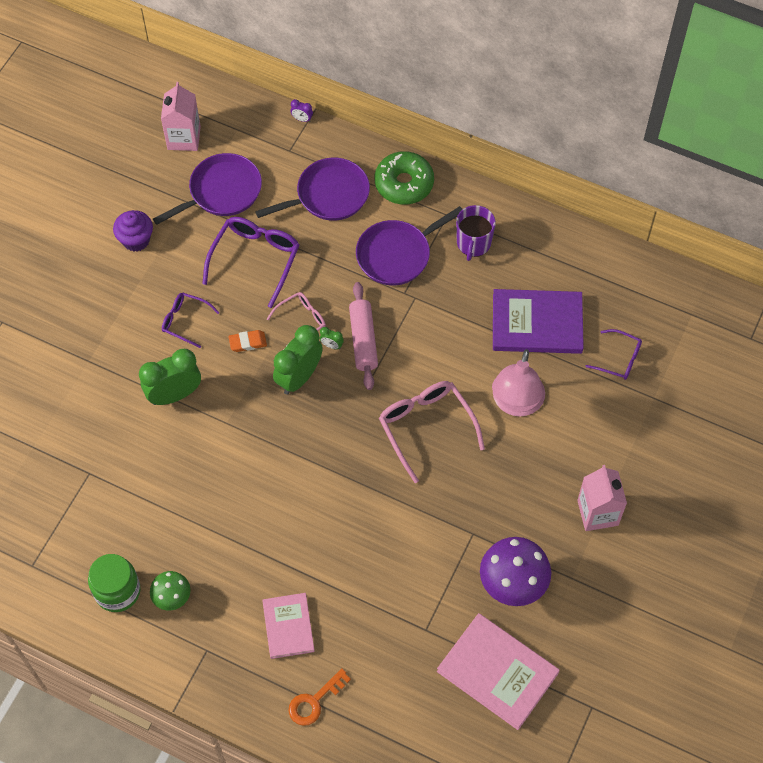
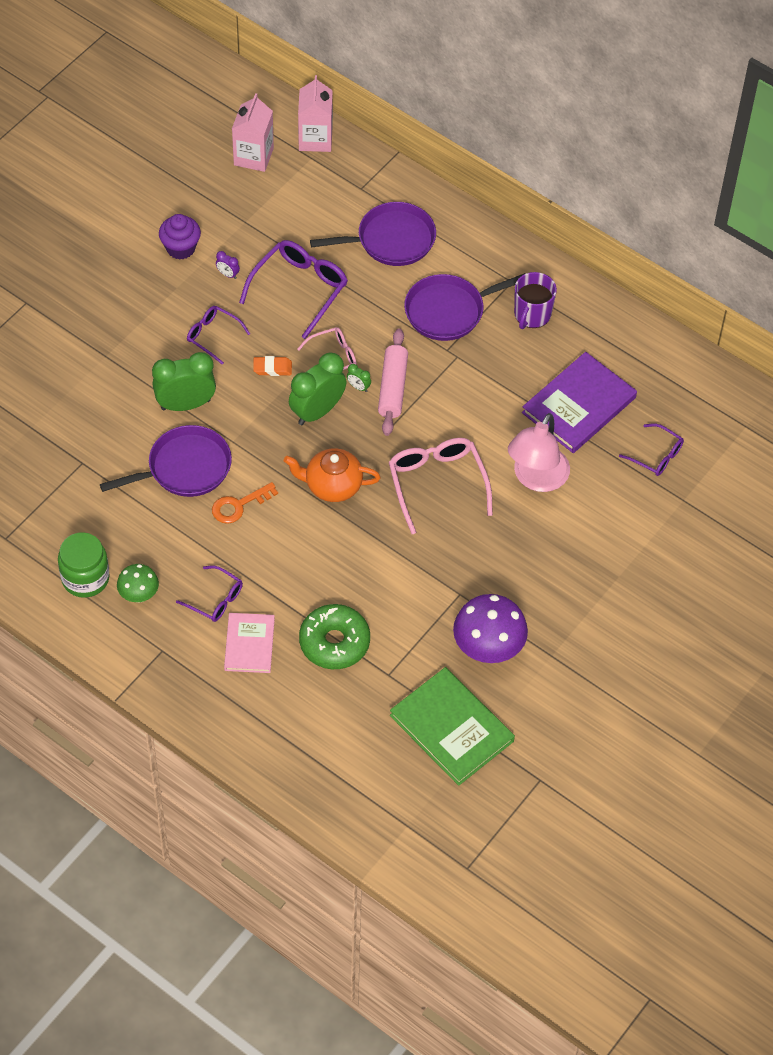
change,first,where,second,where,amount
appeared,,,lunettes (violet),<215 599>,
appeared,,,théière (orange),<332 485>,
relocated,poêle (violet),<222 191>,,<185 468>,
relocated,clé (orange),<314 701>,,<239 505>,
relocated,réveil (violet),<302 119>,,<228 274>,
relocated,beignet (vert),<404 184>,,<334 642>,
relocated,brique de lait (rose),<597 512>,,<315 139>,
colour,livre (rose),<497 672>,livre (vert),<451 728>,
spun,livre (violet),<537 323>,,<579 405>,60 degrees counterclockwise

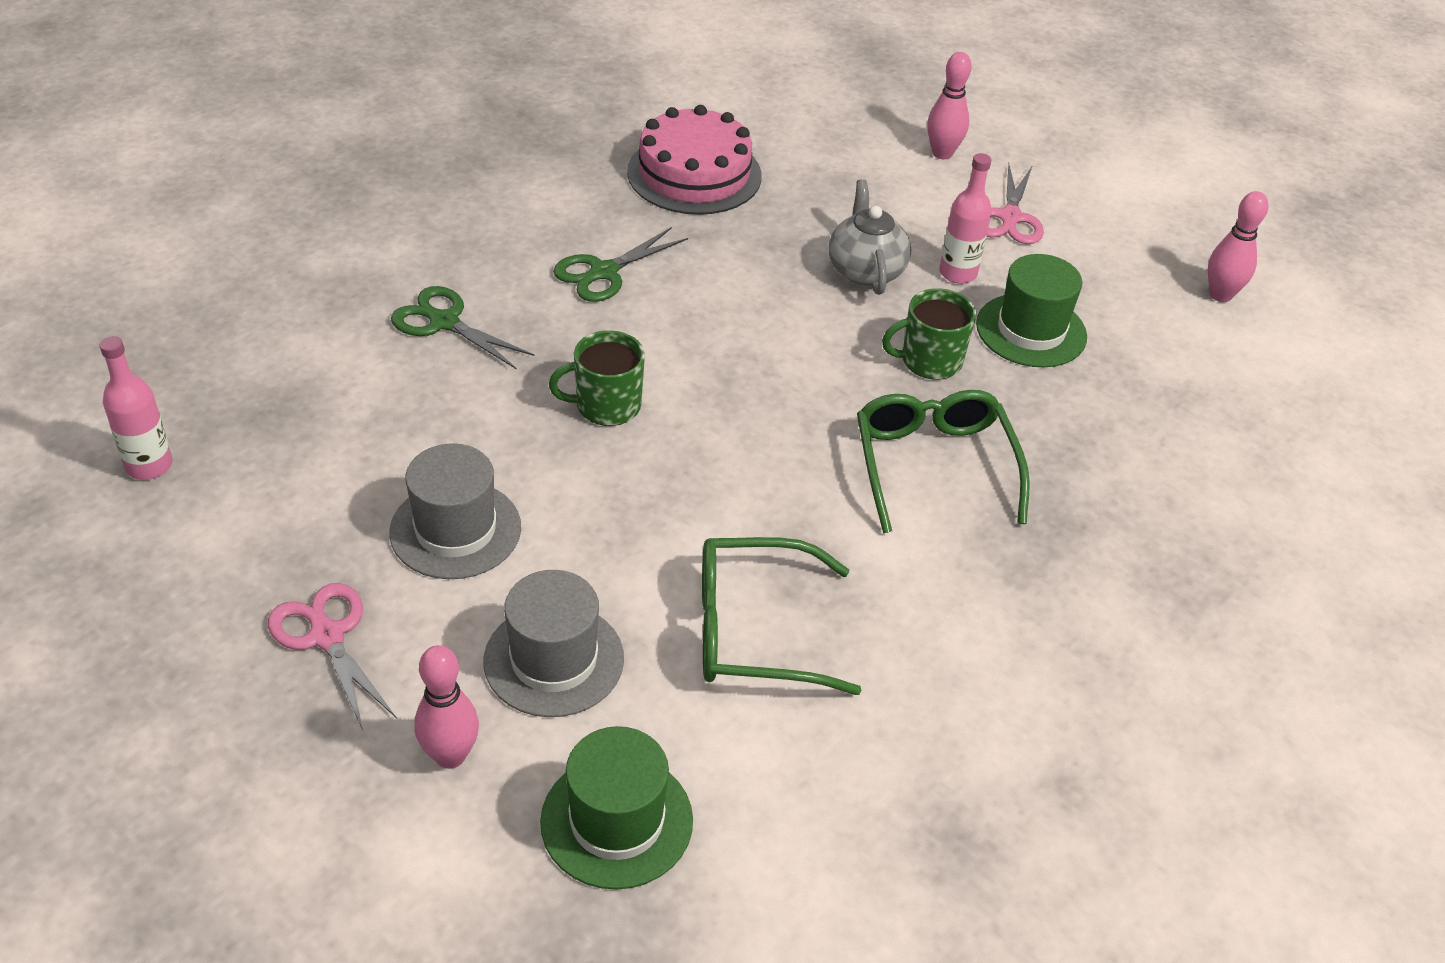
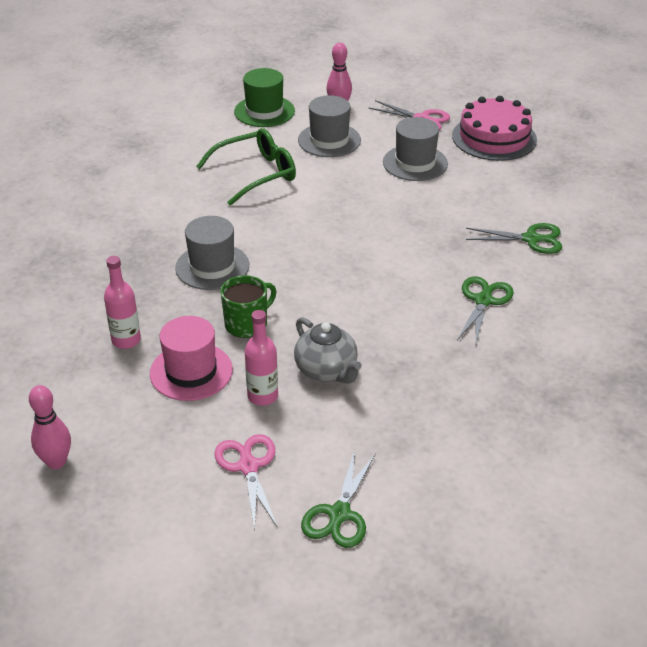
change,first,where,second,where,amount
missing,tasse (vert),<606 406>,,,
relocated,bouteille (rose),<149 465>,,<126 340>,
relocated,gâteau (rose),<694 174>,,<494 137>,
exchanged,lunettes (vert),<933 466>,chapeau (gris),<212 267>,
exchanged,quille (rose),<942 153>,ciseaux (vert),<339 514>,
colour,chapeau (vert),<1031 330>,chapeau (rose),<191 371>,

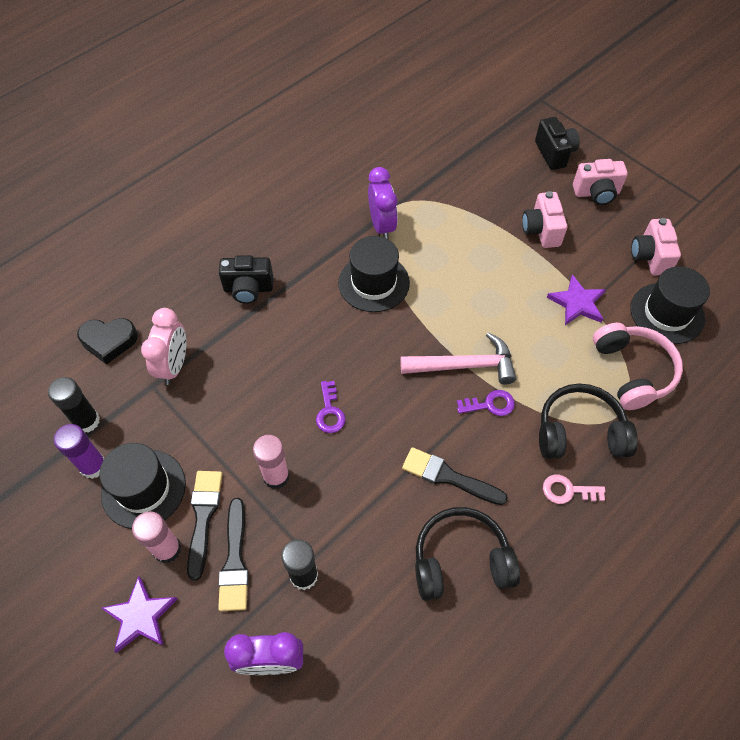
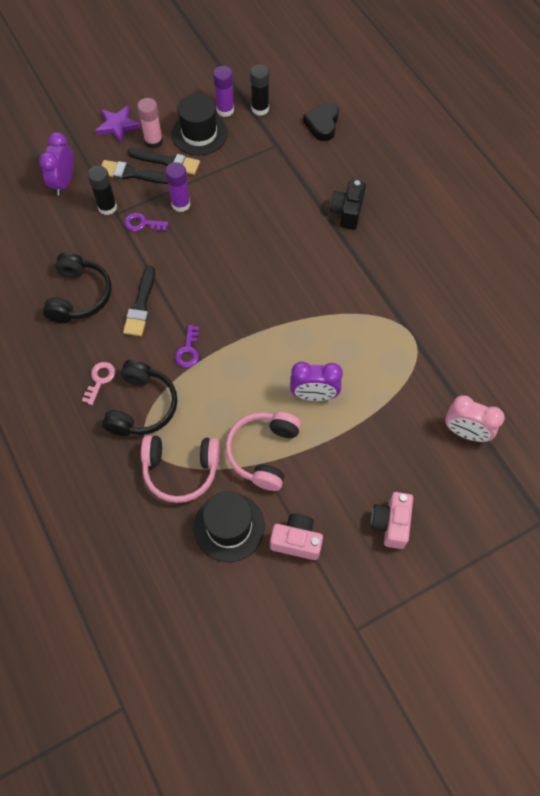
change,first,where,second,where,amount
missing,chapeau (noir),<374 283>,,,
missing,marteau (rose),<464 365>,,,
missing,appareil photo (rose),<541 230>,,,
missing,appareil photo (noir),<554 153>,,,
relocated,réveil (rose),<174 366>,,<465 432>,
relocated,clé (violet),<330 411>,,<142 224>,
relocated,réveil (violet),<382 226>,,<314 395>,
exchanged,étoile (violet),<577 303>,casque audio (rose),<263 452>,
colour,bâton de colle (rose),<276 476>,bâton de colle (violet),<181 204>,
spun,pinceau (noir),<448 477>,,<141 305>,150 degrees clockwise

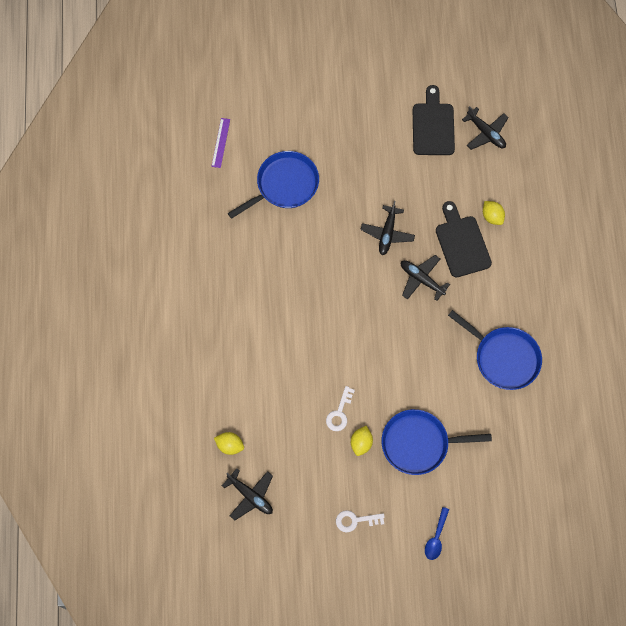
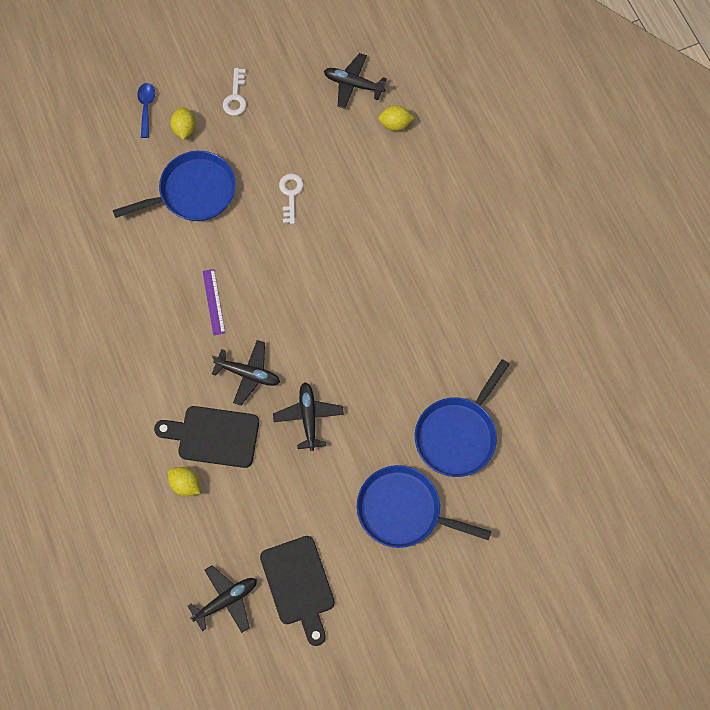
change,first,where,second,where,amount
relocated,règle (violet),<220 142>,,<214 302>,
relocated,citron (jaune),<361 443>,,<184 129>,
relocated,poêle (bleu),<504 358>,,<403 510>,
spun,clé (blanc),<355 520>,,<235 96>,120 degrees clockwise
spun,planche à découper (noir),<461 243>,,<213 436>,135 degrees clockwise
spun,avion (noir),<486 133>,,<226 600>,120 degrees clockwise

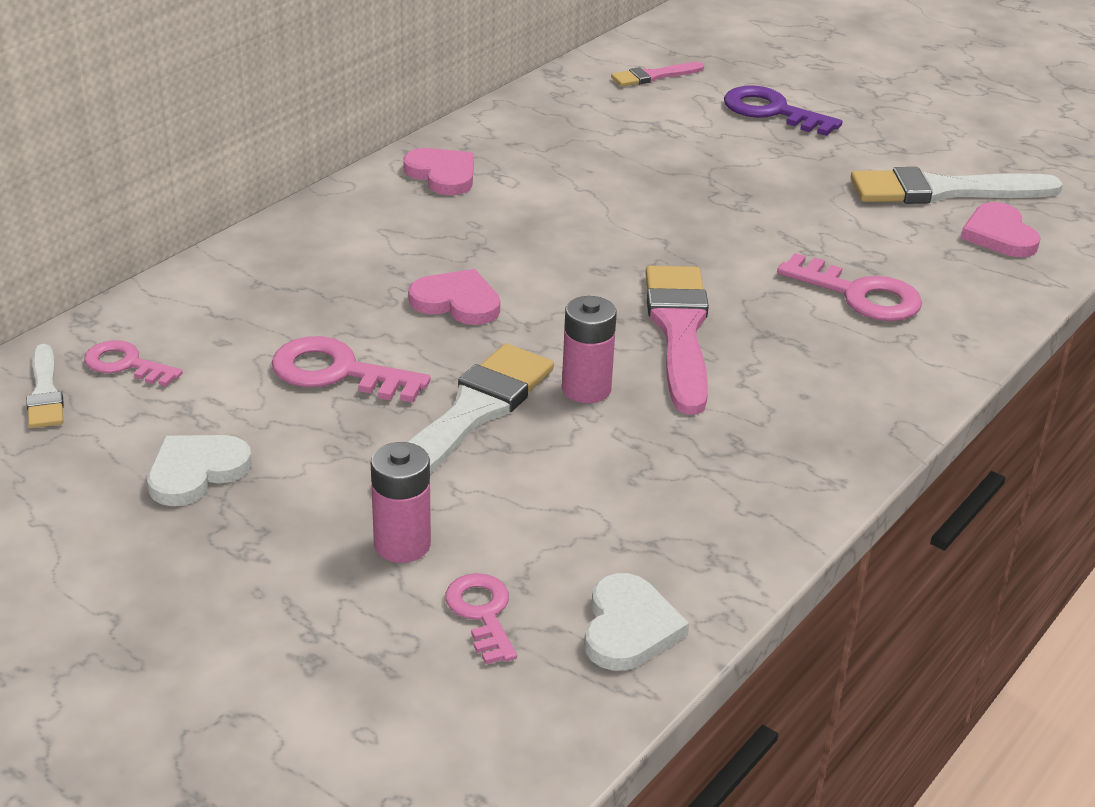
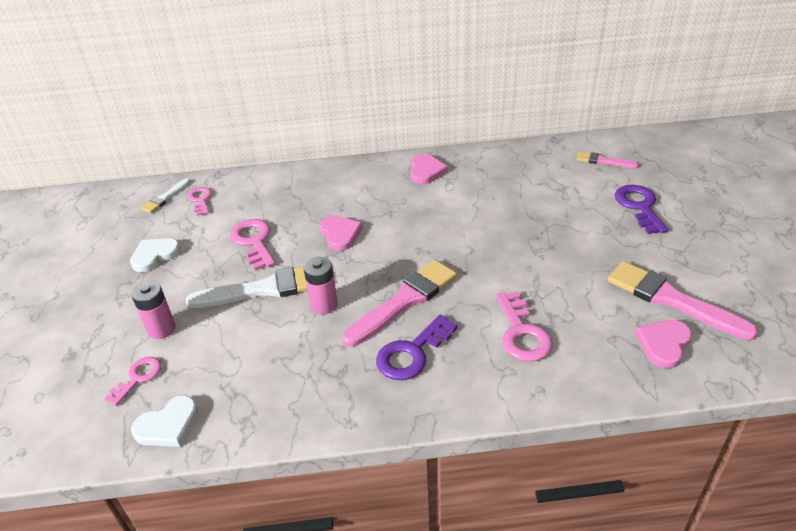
change,first,where,second,where,amount
appeared,,,clé (violet),<412 353>,
colour,pinceau (blanc),<943 191>,pinceau (rose),<671 299>,
spun,cœur (blanc),<196 472>,,<155 255>,45 degrees counterclockwise

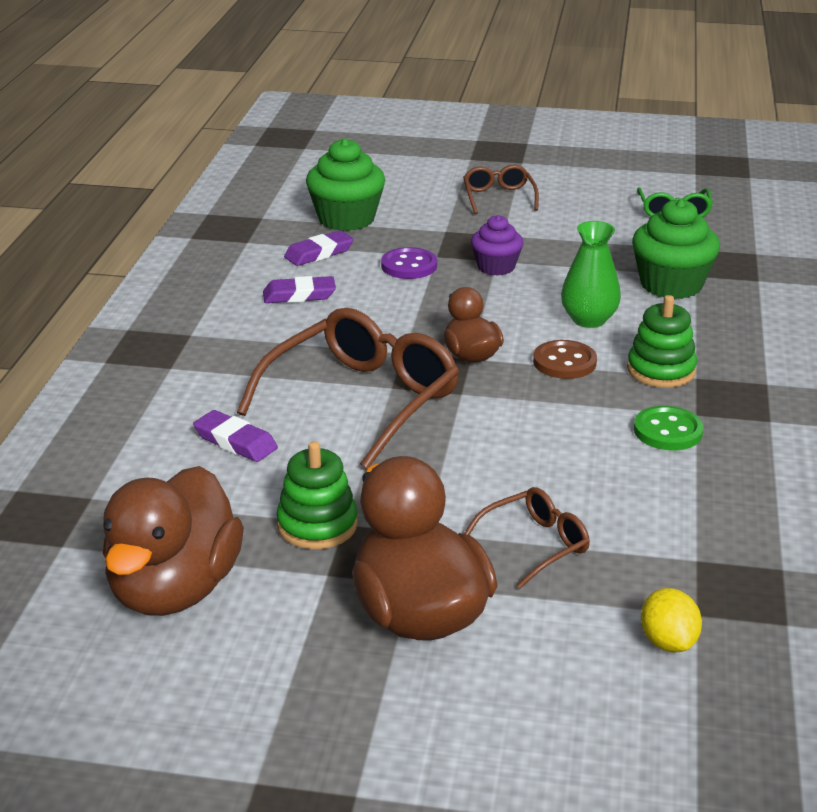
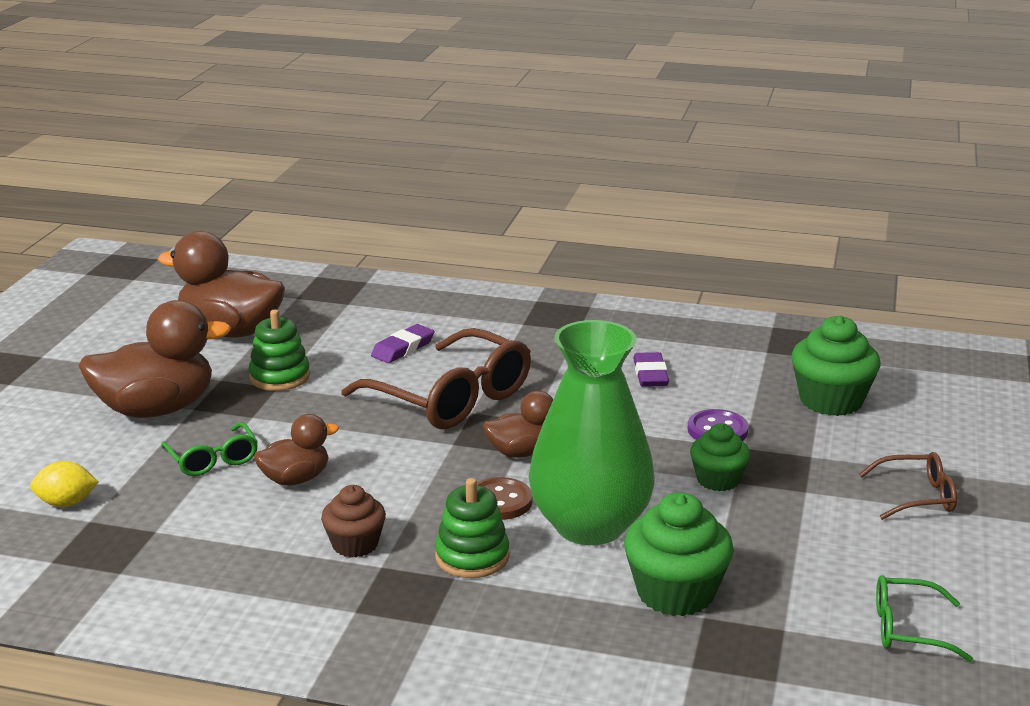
change,first,where,second,where,amount
missing,gomme (violet),<319 253>,,,
appeared,,,canard (marron),<295 479>,
exchanged,bouton (vert),<668 431>,muffin (marron),<355 544>,
colour,lunettes (marron),<535 545>,lunettes (vert),<213 459>,
colour,muffin (violet),<496 267>,muffin (vert),<718 480>,
size,vase (vert),<589 319>,,<590 525>,x1.88

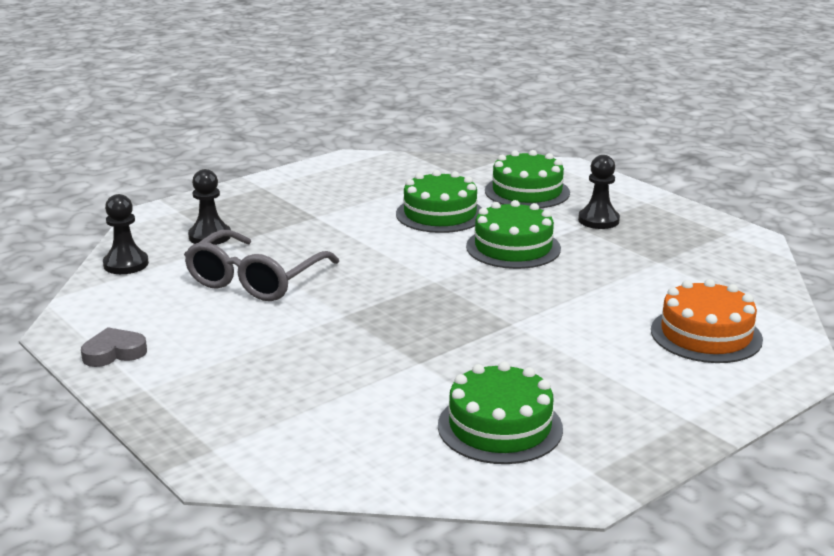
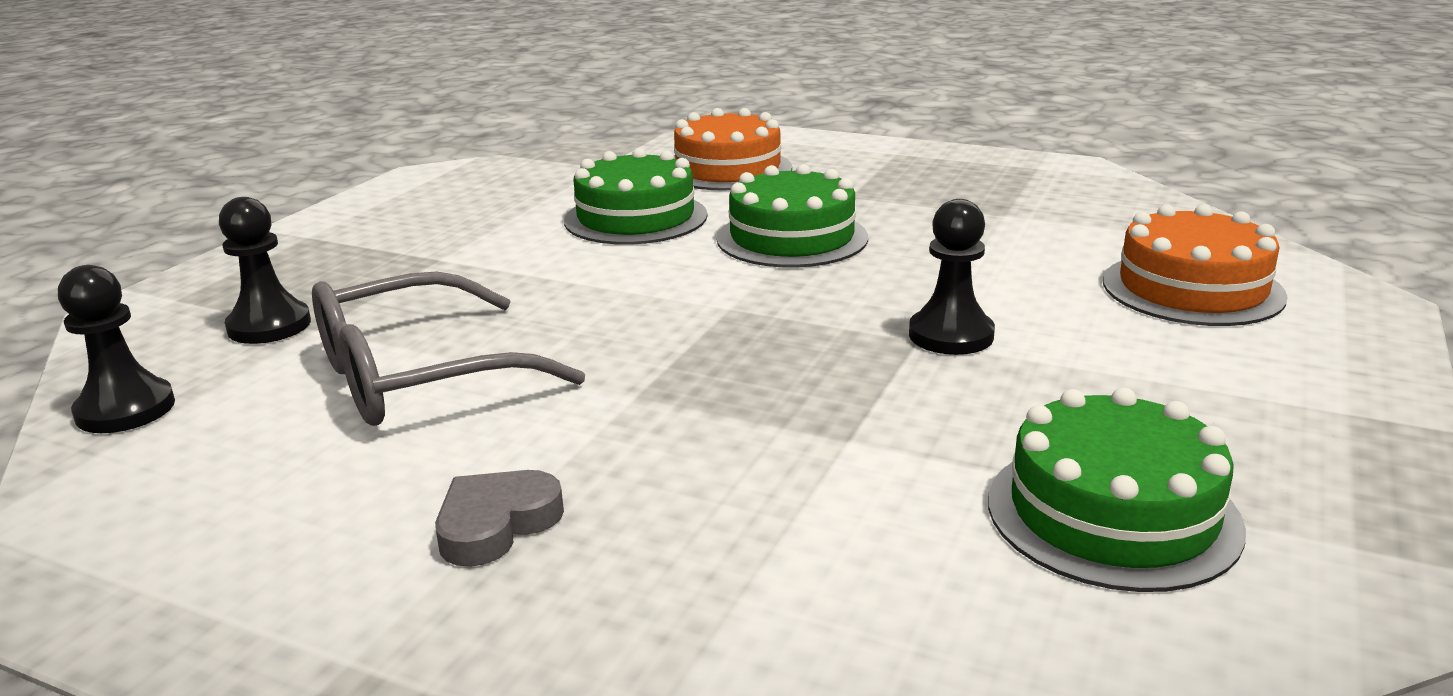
change,first,where,second,where,amount
relocated,cœur (gris),<114 353>,,<496 524>,
relocated,pion (noir),<598 220>,,<951 335>,
colour,gâteau (vert),<527 192>,gâteau (orange),<728 169>,
spun,lunettes (gris),<255 280>,,<417 376>,60 degrees clockwise

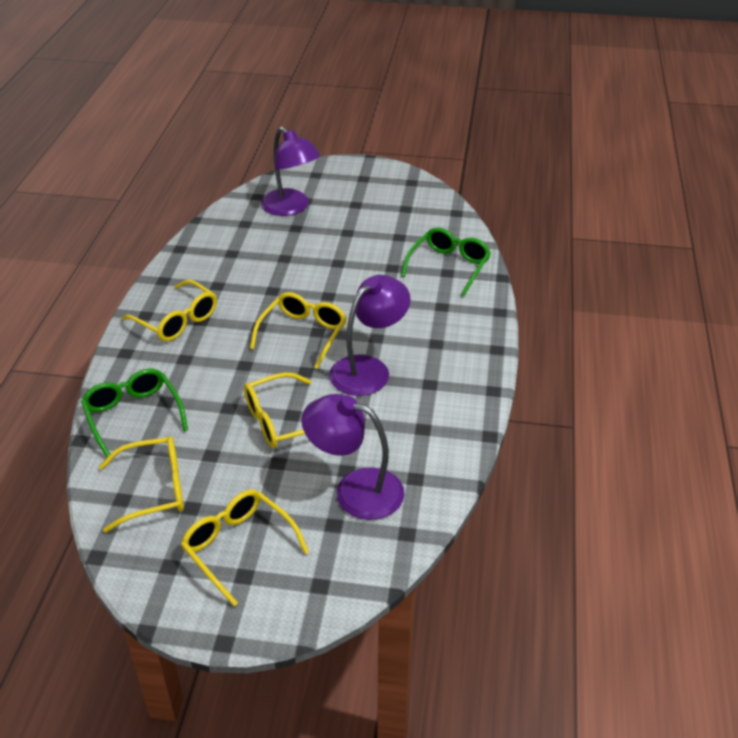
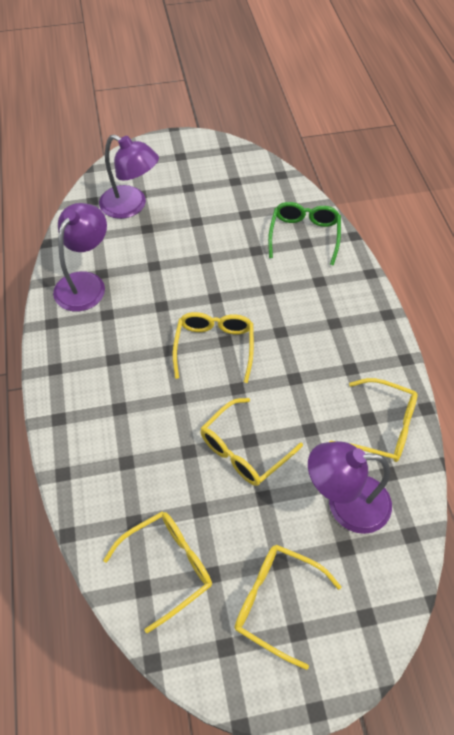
change,first,where,second,where,amount
missing,lunettes (vert),<133 415>,,,
relocated,lunettes (jaune),<177 320>,,<382 427>,
relocated,lampe (violet),<368 369>,,<85 283>,

